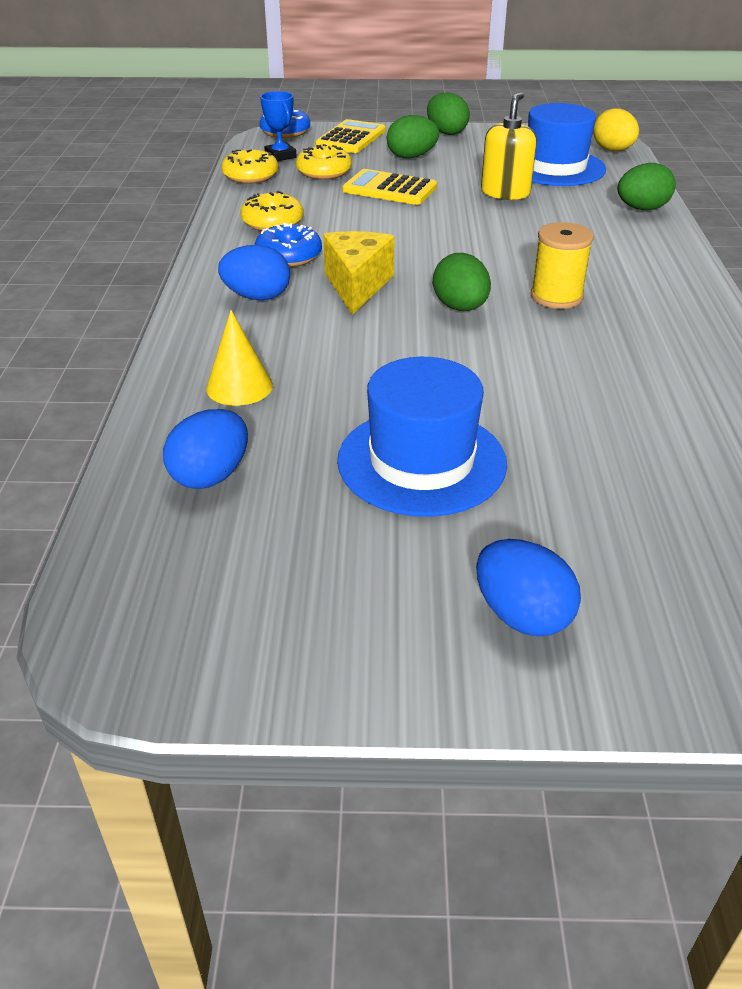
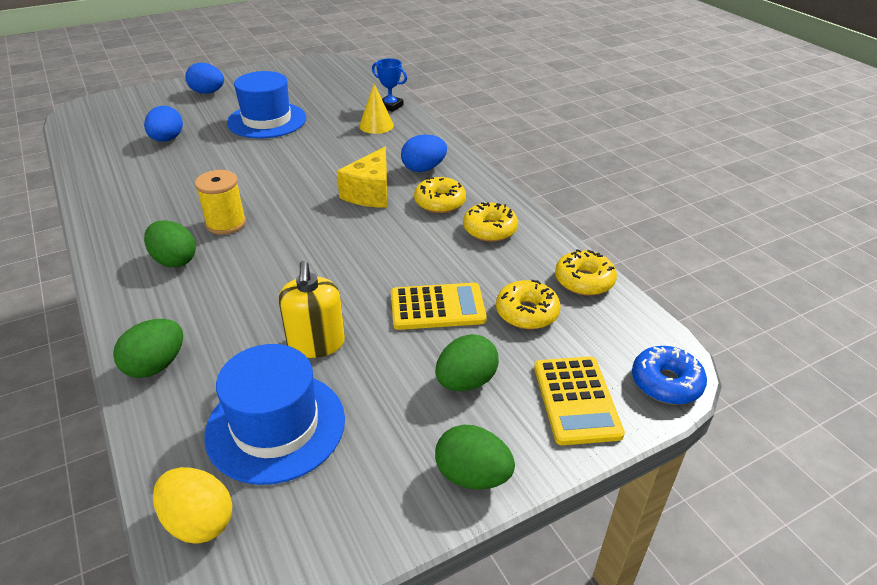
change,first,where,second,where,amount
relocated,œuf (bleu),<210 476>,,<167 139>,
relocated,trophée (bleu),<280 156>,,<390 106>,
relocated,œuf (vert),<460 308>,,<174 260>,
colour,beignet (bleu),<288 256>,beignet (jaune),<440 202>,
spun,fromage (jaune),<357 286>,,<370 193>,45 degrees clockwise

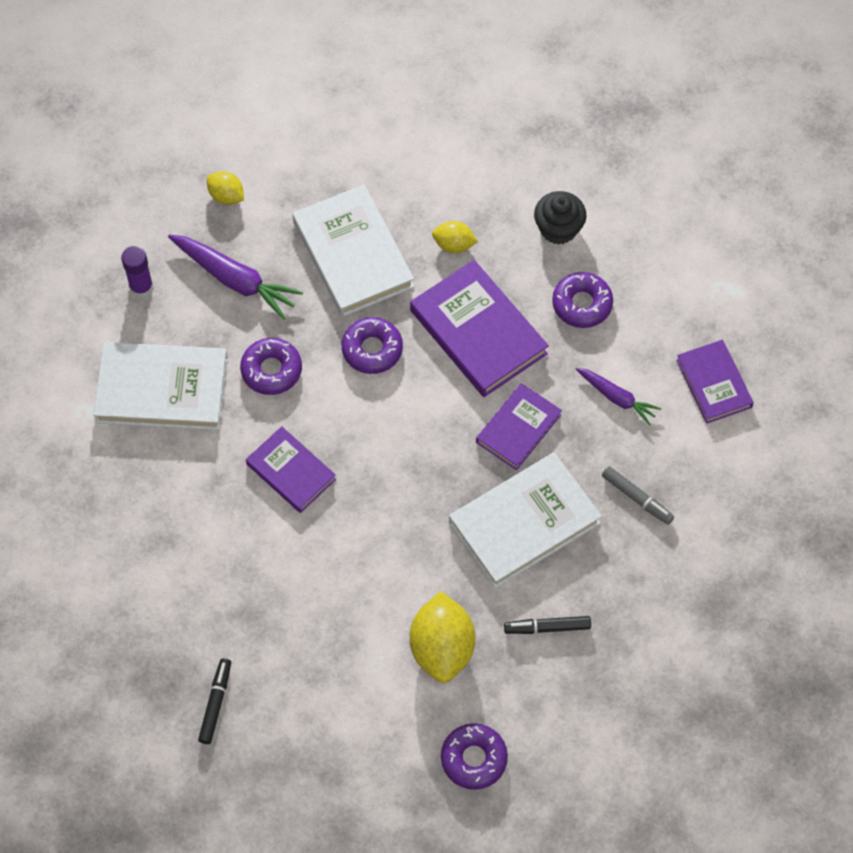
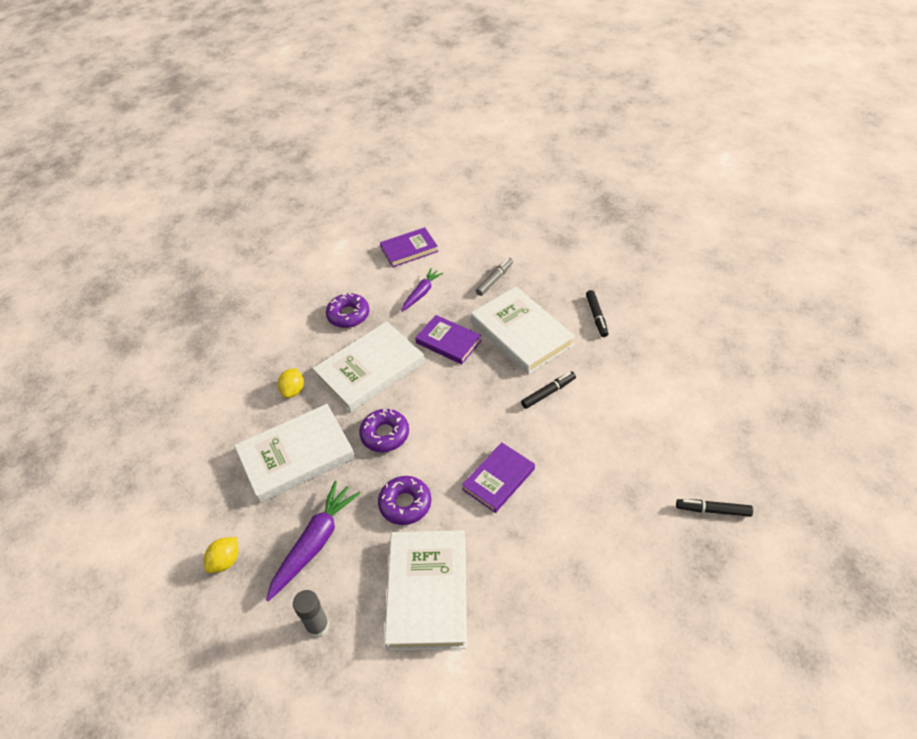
change,first,where,second,where,amount
missing,citron (jaune),<442 648>,,,
missing,beignet (violet),<474 759>,,,
missing,muffin (noir),<558 228>,,,
appeared,,,feutre (noir),<548 393>,
colour,bâton de colle (violet),<141 287>,bâton de colle (gris),<317 626>,
colour,livre (violet),<478 332>,livre (blanc),<370 370>,

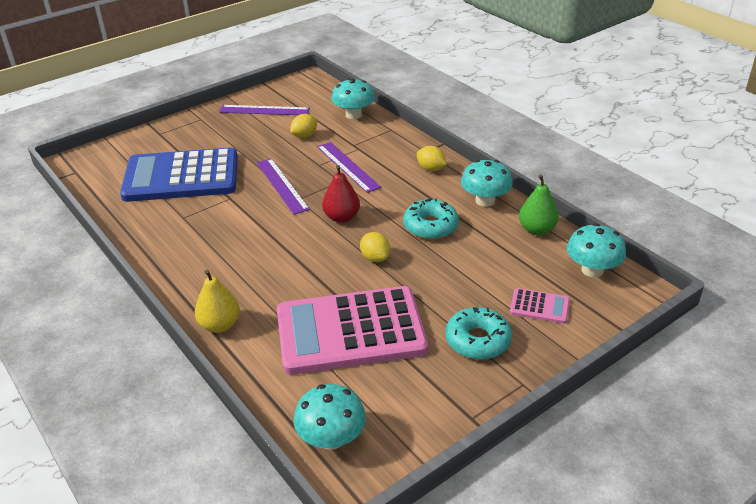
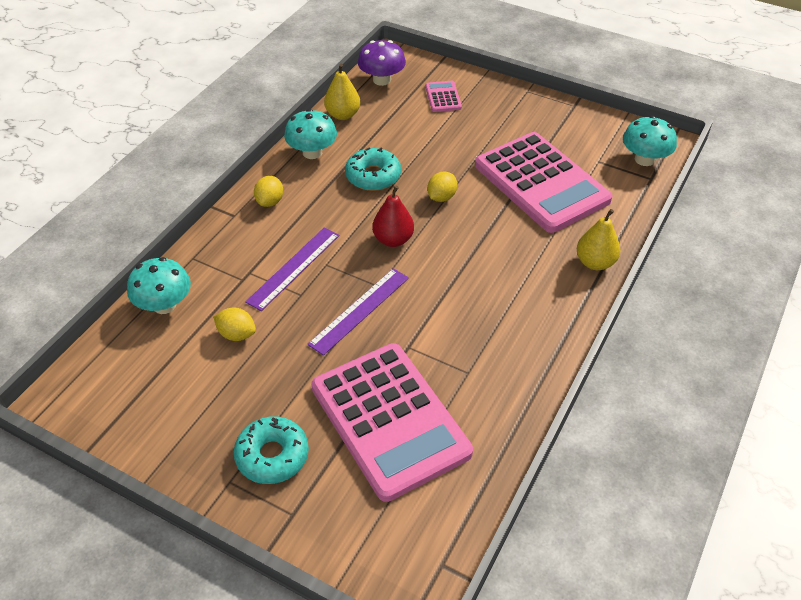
change,first,where,second,where,amount
missing,règle (violet),<264 110>,,,
relocated,beignet (turquoise),<477 340>,,<272 456>,
colour,calculatrice (bleu),<181 177>,calculatrice (rose),<390 420>,
colour,poire (vert),<536 230>,poire (jaune),<343 115>,
colour,champignon (turquoise),<592 270>,champignon (violet),<382 80>,

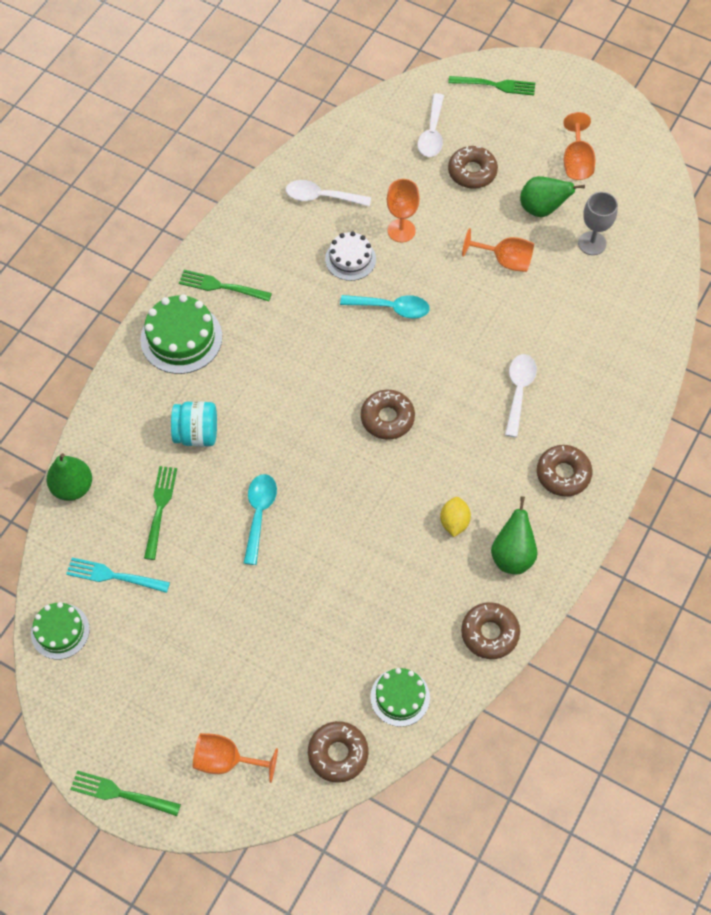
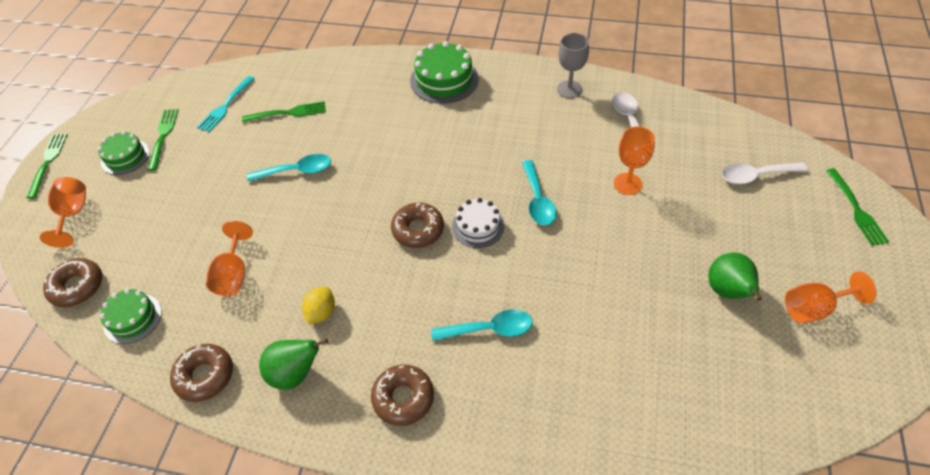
change,first,where,second,where,amount
missing,poire (vert),<73 487>,,,
missing,bocal (turquoise),<196 434>,,,
missing,beignet (marron),<472 172>,,,
relocated,gâteau (vert),<60 631>,,<125 157>,
relocated,fourchette (vert),<221 286>,,<163 136>,
relocated,gâteau (blanc),<350 259>,,<478 226>,
relocated,verre à pied (orange),<505 260>,,<233 274>,
relocated,verre à pied (gris),<592 243>,,<569 89>,
colour,cuillère (blanc),<518 391>,cuillère (turquoise),<489 329>,
spun,fourchette (turquoise),<114 576>,,<225 106>,150 degrees counterclockwise
spun,citron (jaune),<454 522>,,<321 312>,60 degrees counterclockwise

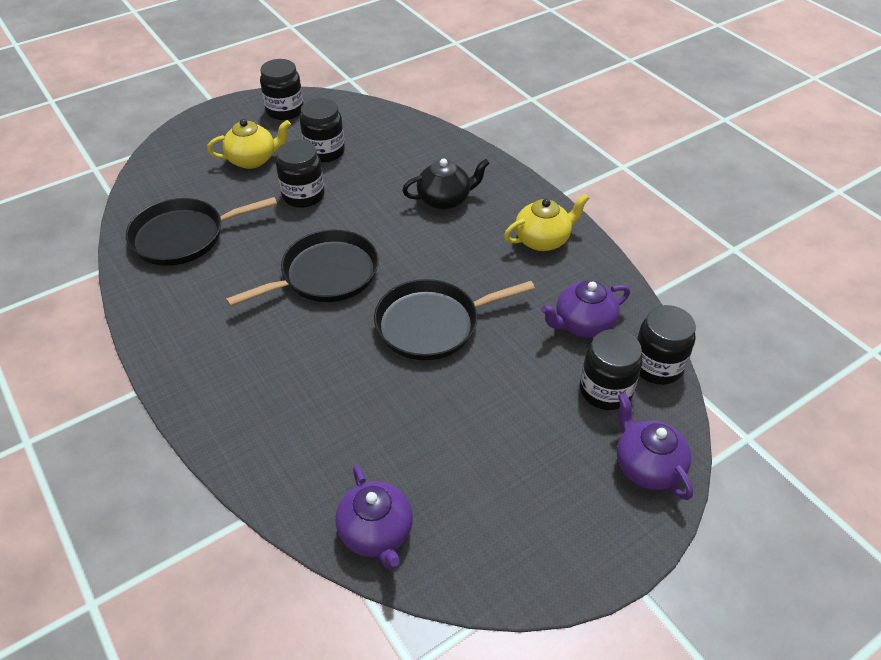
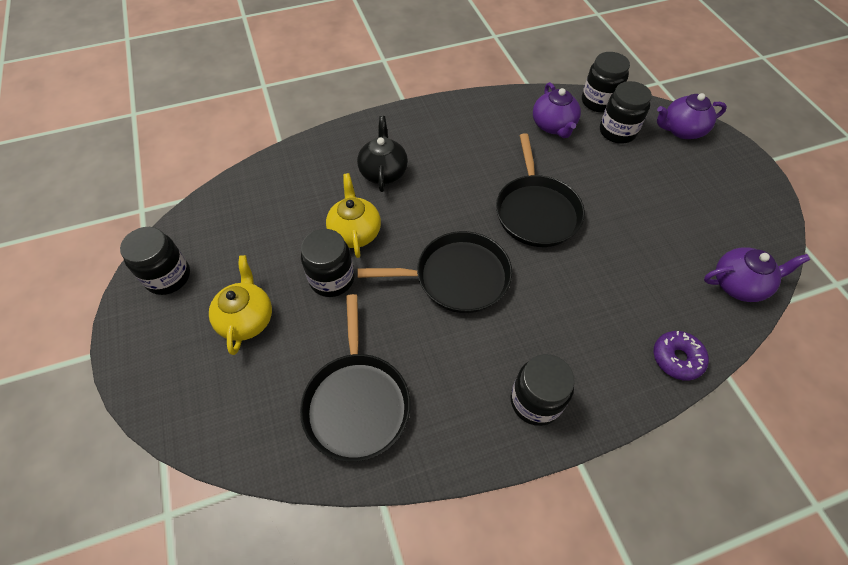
change,first,where,second,where,amount
appeared,,,beignet (violet),<677 358>,
relocated,bocal (noir),<325 152>,,<535 401>,
relocated,théière (jaune),<543 240>,,<355 232>,
spun,poêle (noir),<325 275>,,<457 277>,105 degrees clockwise

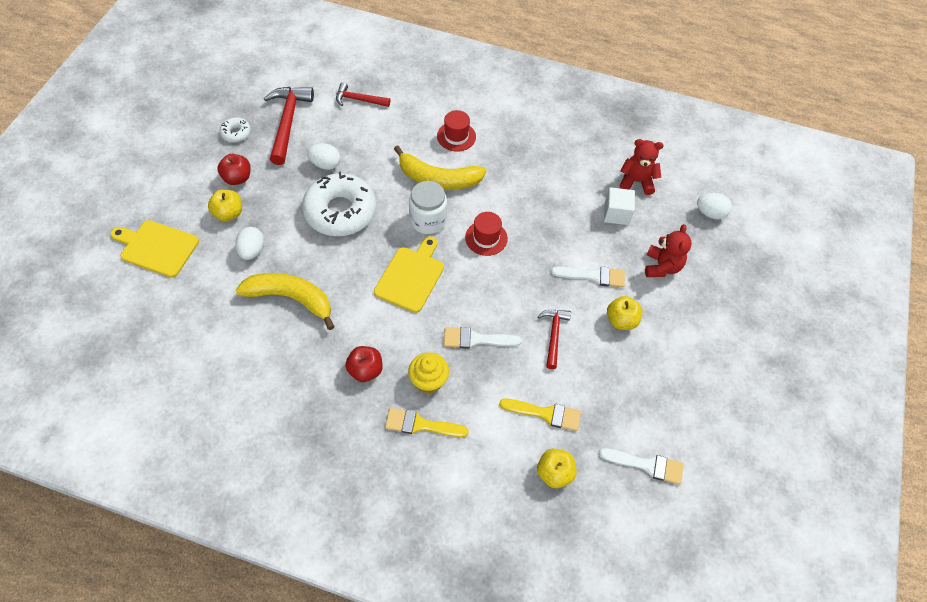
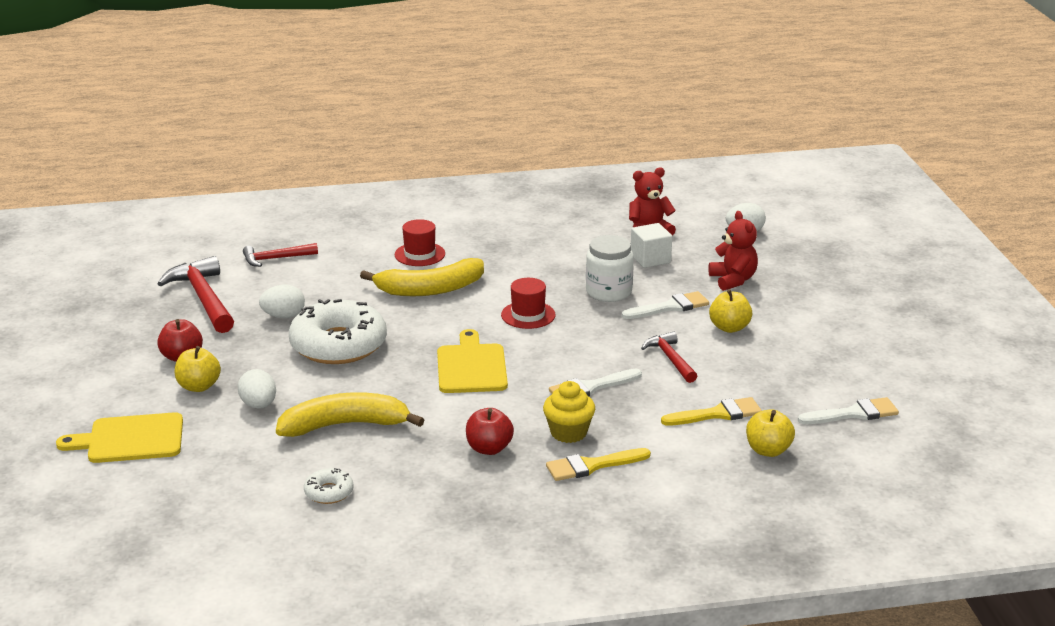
change,first,where,second,where,amount
relocated,beignet (blanc),<236 133>,,<329 492>,
relocated,bocal (blanc),<428 220>,,<608 292>,

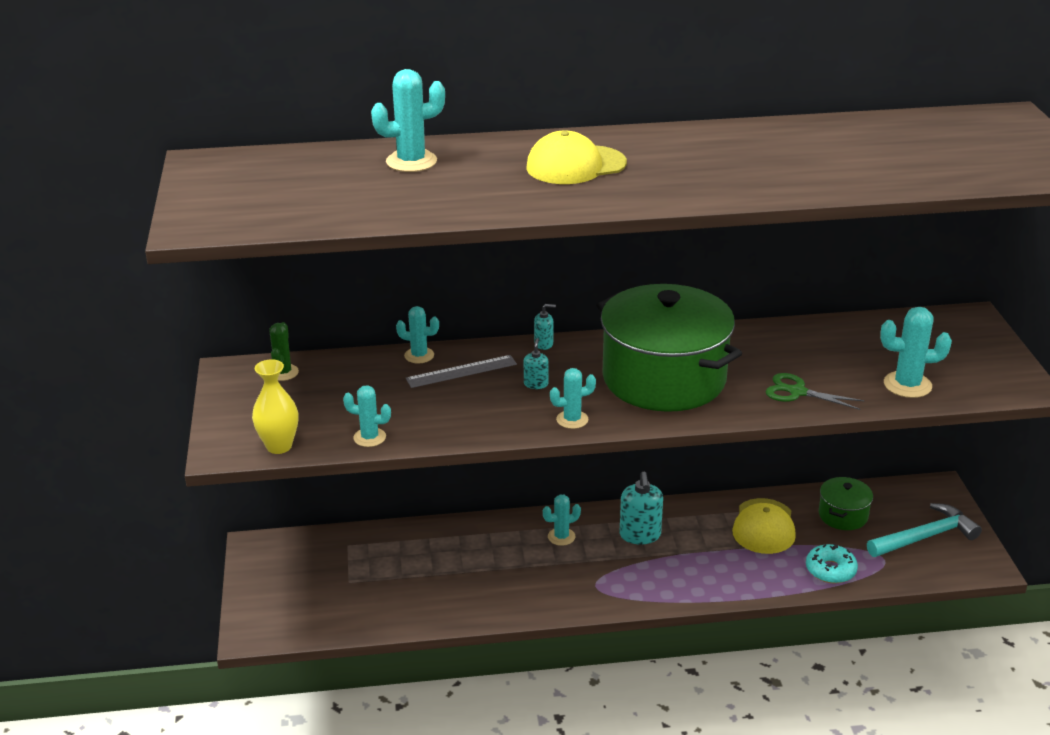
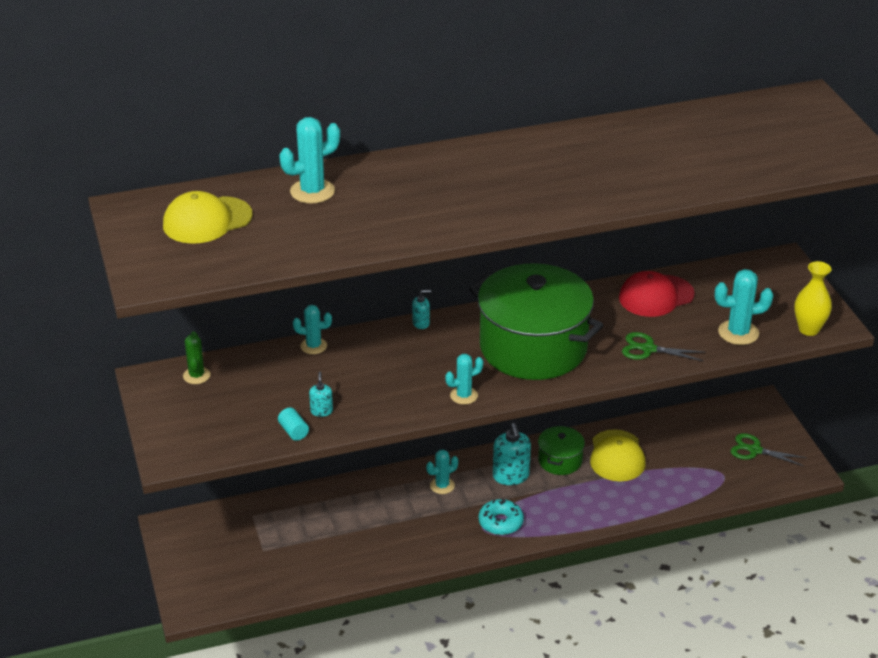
change,first,where,second,where,amount
missing,règle (gris),<461 371>,,,
appeared,,,casquette (rouge),<656 296>,
relocated,vase (jaune),<279 446>,,<809 329>,
relocated,distributeur de savon (turquoise),<536 384>,,<321 411>,
relocated,casquette (jaune),<575 165>,,<207 220>,
relocated,beignet (turquoise),<830 570>,,<500 522>,
relocated,marmite (vert),<843 515>,,<560 461>,
exchanged,cactus (turquoise),<369 437>,cylindre (turquoise),<293 431>,
exchanged,marteau (turquoise),<925 537>,ciseaux (vert),<754 450>,

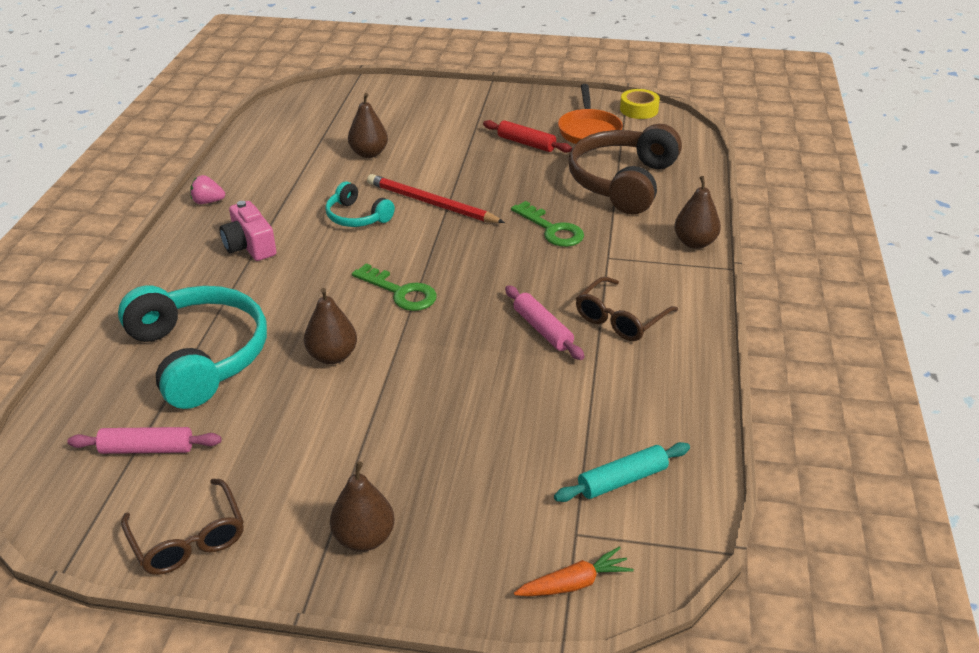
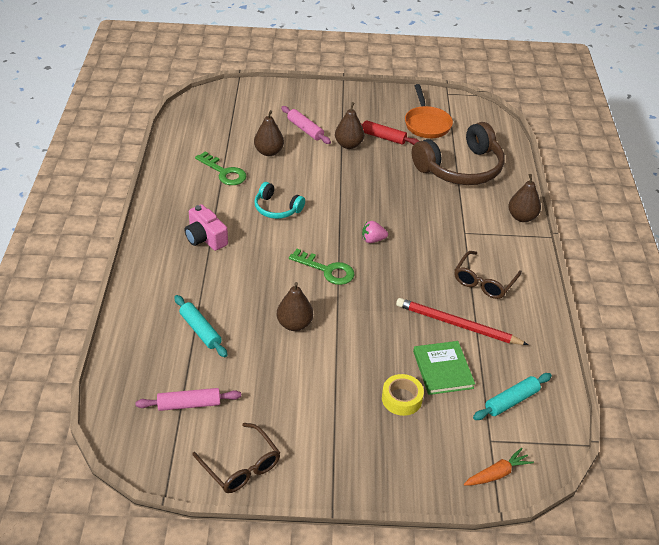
change,first,where,second,where,amount
appeared,,,livre (vert),<443 369>,
relocated,fraise (rose),<208 202>,,<373 240>,
relocated,poire (marron),<364 538>,,<348 145>,
relocated,crayon (rouge),<431 203>,,<457 325>,
relocated,rouleau à pâtisserie (rose),<542 329>,,<305 129>,
relocated,clé (vert),<552 229>,,<224 172>,
relocated,ruban adhésif (jaune),<639 110>,,<401 399>,
exchanged,casque audio (turquoise),<200 356>,rouleau à pâtisserie (turquoise),<200 330>,
spun,casque audio (marron),<622 182>,,<461 168>,135 degrees counterclockwise

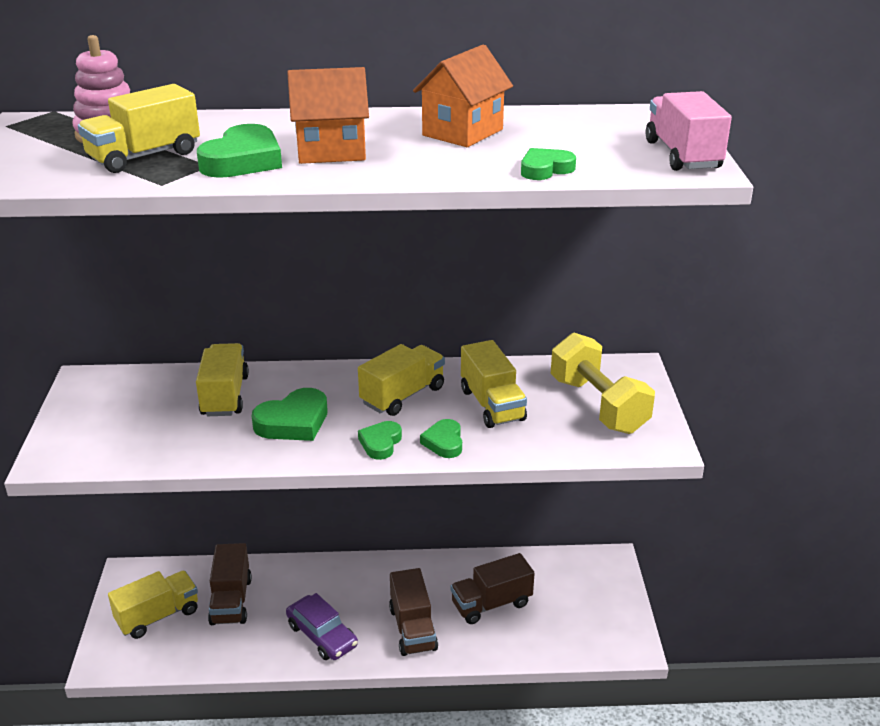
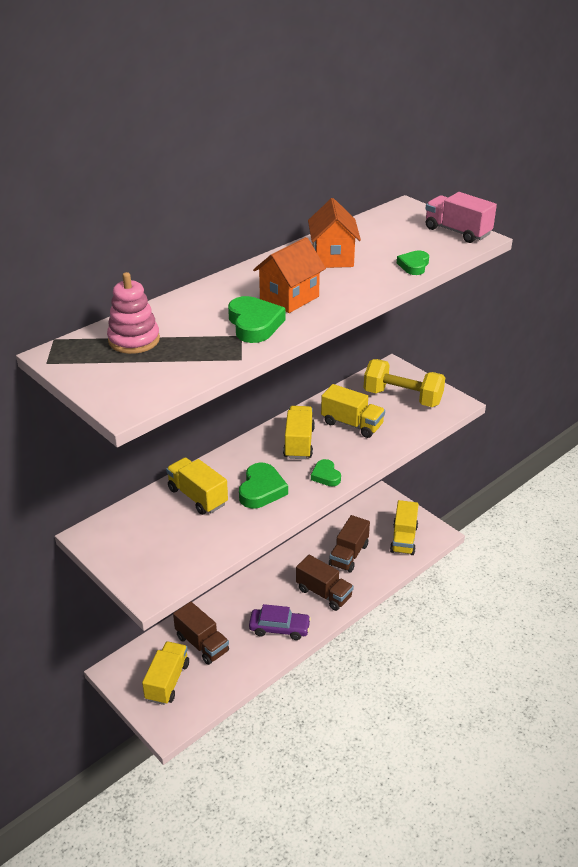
change,first,where,second,where,amount
missing,cœur (vert),<444 442>,,,
relocated,camion (jaune),<144 156>,,<403 539>,

